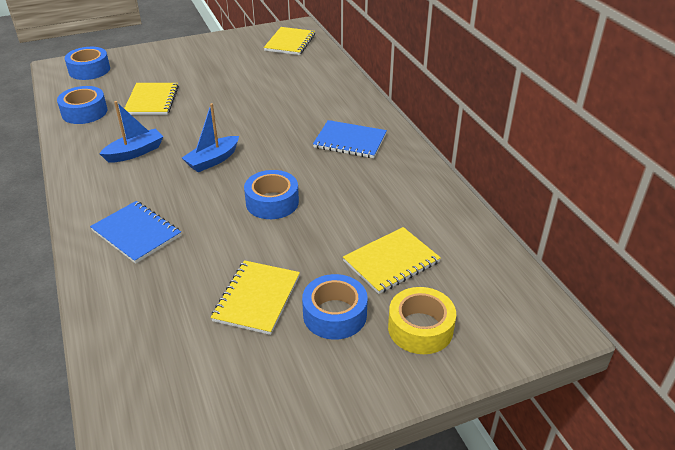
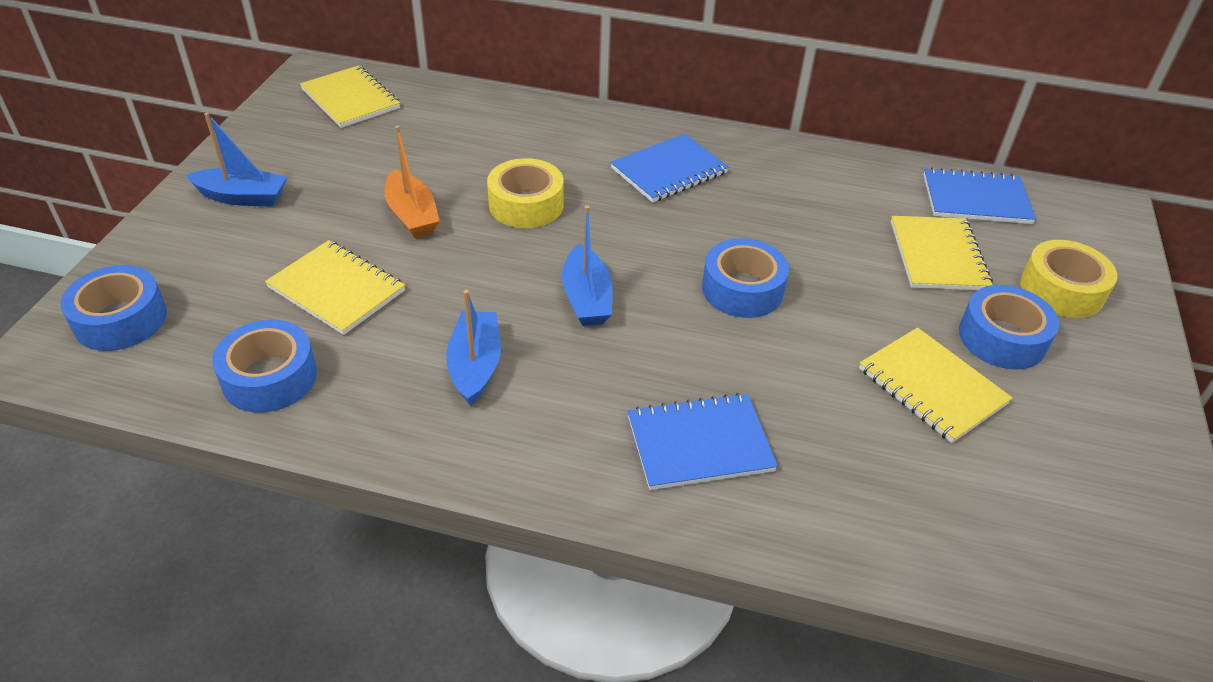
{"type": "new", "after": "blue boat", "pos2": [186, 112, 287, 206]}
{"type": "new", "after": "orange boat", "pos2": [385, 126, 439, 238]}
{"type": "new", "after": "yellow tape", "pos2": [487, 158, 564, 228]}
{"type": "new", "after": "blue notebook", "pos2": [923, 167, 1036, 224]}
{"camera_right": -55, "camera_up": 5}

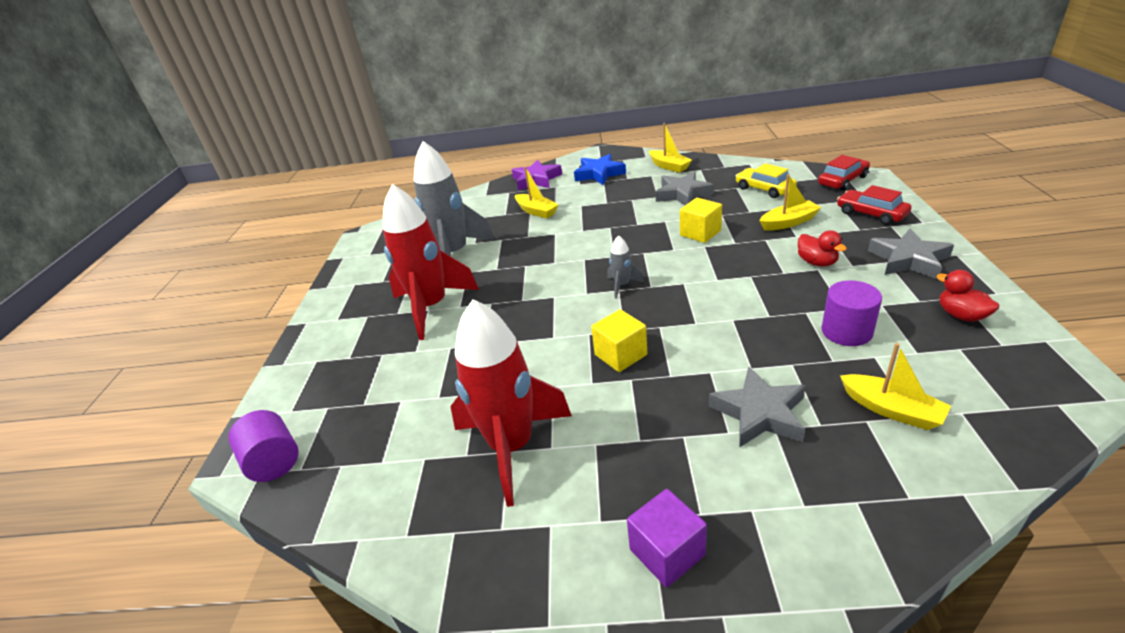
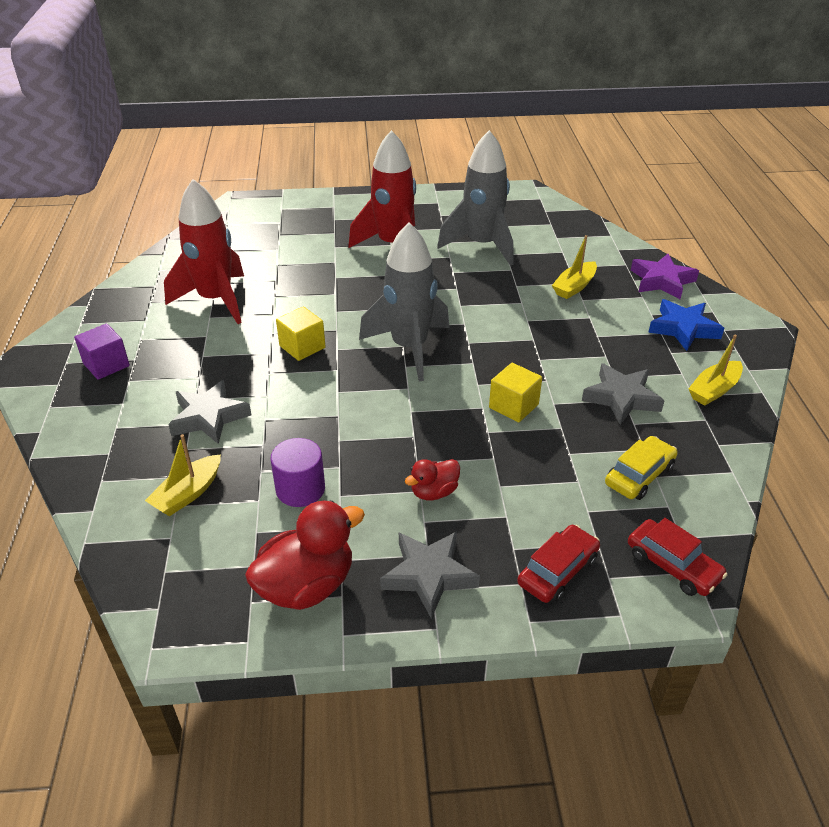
{"type": "gone", "before": "yellow boat", "pos1": [760, 174, 821, 231]}
{"type": "scaled", "before": "grey rocket", "pos1": [607, 235, 644, 299], "pos2": [359, 222, 450, 381], "scale": 2.35}
{"type": "scaled", "before": "red duck", "pos1": [936, 270, 1000, 322], "pos2": [245, 500, 365, 610], "scale": 1.82}
{"type": "gone", "before": "purple cylinder", "pos1": [228, 410, 299, 482]}
{"camera_right": 80, "camera_up": 5}

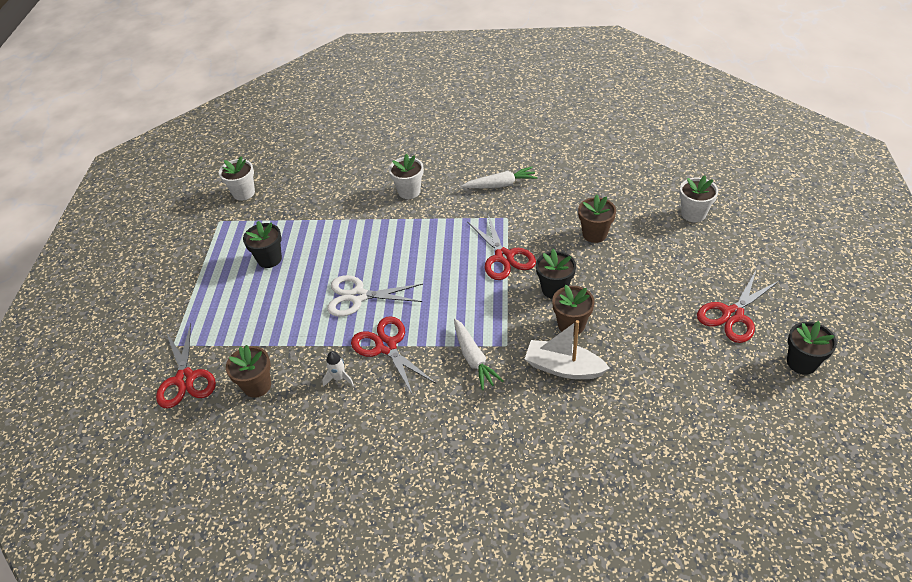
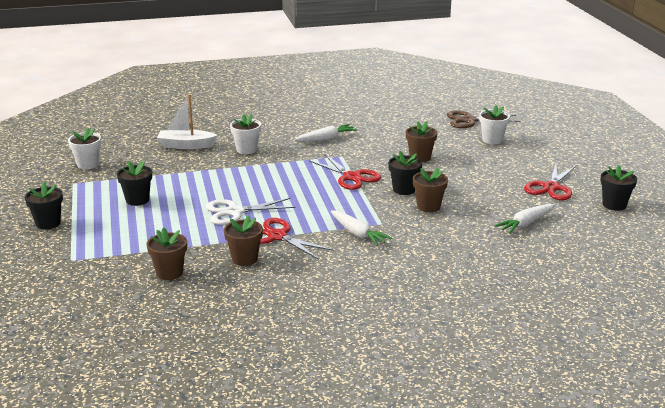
{"type": "shifted", "before": "white boat", "pos1": [525, 320, 610, 379], "pos2": [157, 94, 218, 149]}
{"type": "gone", "before": "red scissors", "pos1": [156, 323, 216, 408]}
{"type": "swapped", "before": "white rocket", "after": "brown flower pot", "pos1": [322, 351, 354, 386], "pos2": [224, 215, 263, 266]}
{"type": "new", "after": "brown scissors", "pos2": [447, 111, 520, 128]}
{"type": "new", "after": "black flower pot", "pos2": [25, 182, 63, 230]}
{"type": "new", "after": "white carrot", "pos2": [494, 204, 555, 234]}
{"camera_right": -20, "camera_up": -20}

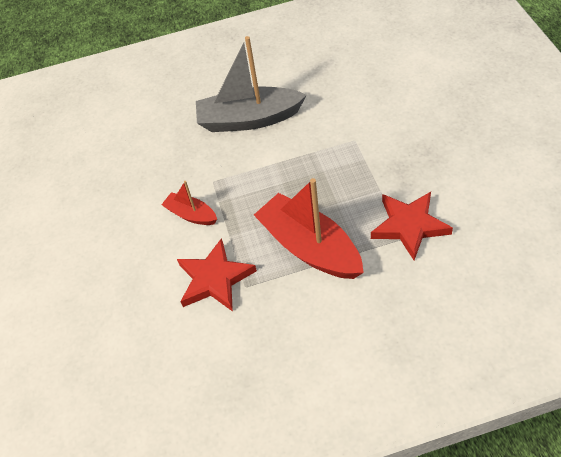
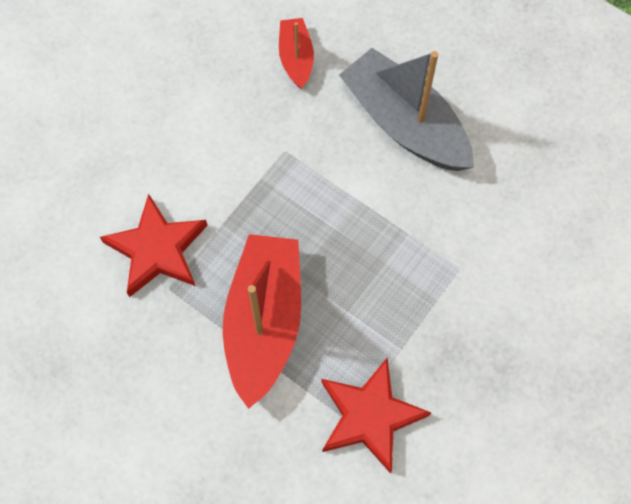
{"type": "shifted", "before": "red boat", "pos1": [161, 181, 217, 225], "pos2": [279, 18, 314, 89]}
{"camera_right": 45, "camera_up": 15}

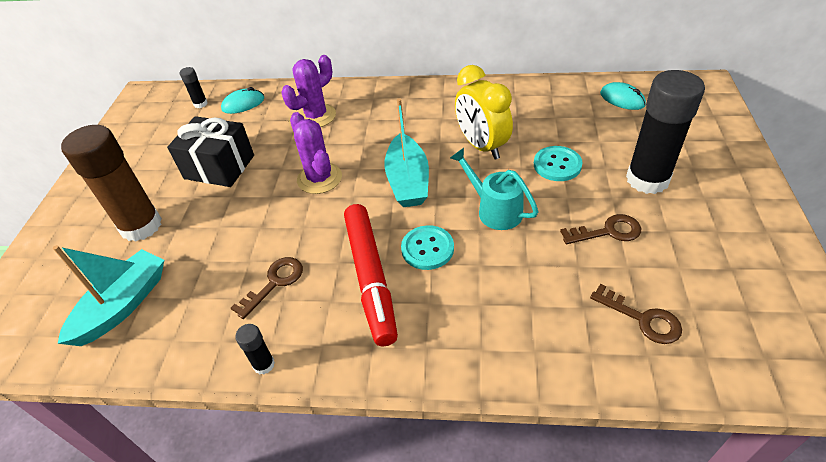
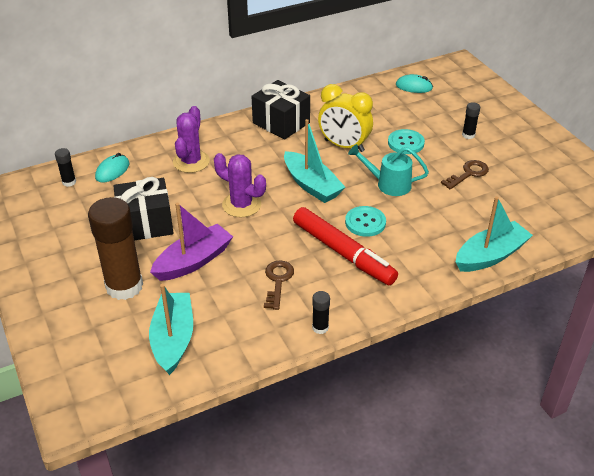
{"type": "scaled", "before": "black glue stick", "pos1": [626, 70, 705, 194], "pos2": [462, 102, 480, 139], "scale": 0.42}
{"type": "gone", "before": "brown key", "pos1": [590, 284, 682, 344]}
{"type": "new", "after": "black gift", "pos2": [251, 80, 310, 140]}
{"type": "new", "after": "turquoise boat", "pos2": [456, 196, 533, 272]}
{"type": "new", "after": "purple boat", "pos2": [150, 203, 233, 281]}
{"camera_right": -35, "camera_up": -5}

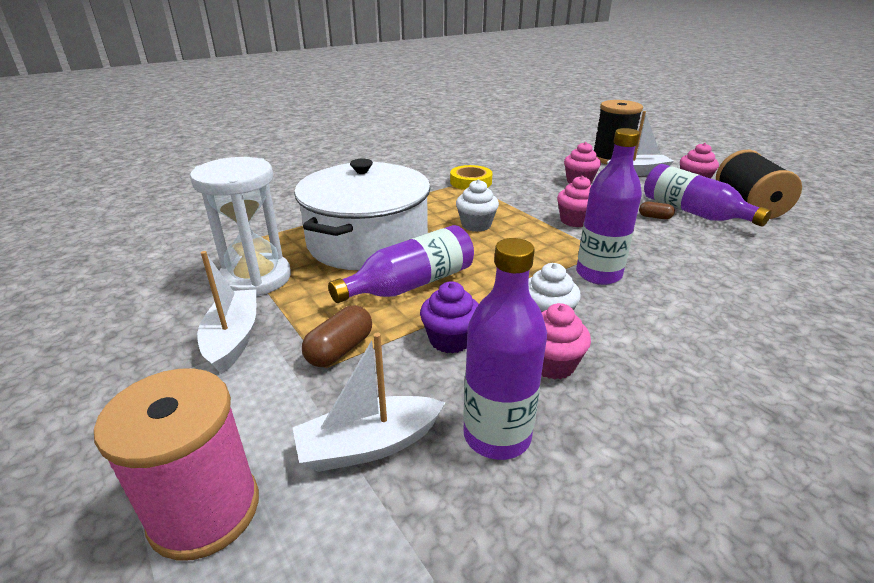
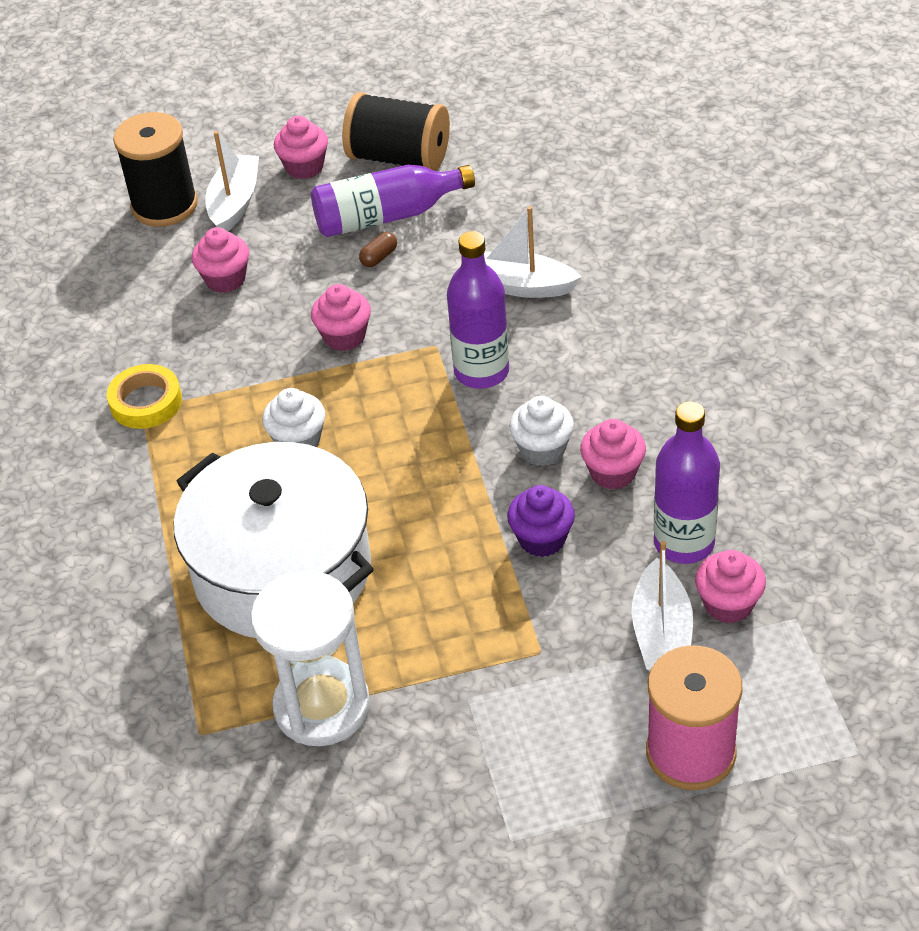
{"type": "gone", "before": "purple bottle", "pos1": [328, 225, 474, 303]}
{"type": "shifted", "before": "white boat", "pos1": [197, 251, 256, 374], "pos2": [484, 206, 582, 298]}
{"type": "gone", "before": "brown capsule", "pos1": [302, 305, 372, 367]}
{"type": "new", "after": "pink cupcake", "pos2": [695, 550, 766, 624]}
{"camera_right": -65, "camera_up": 15}

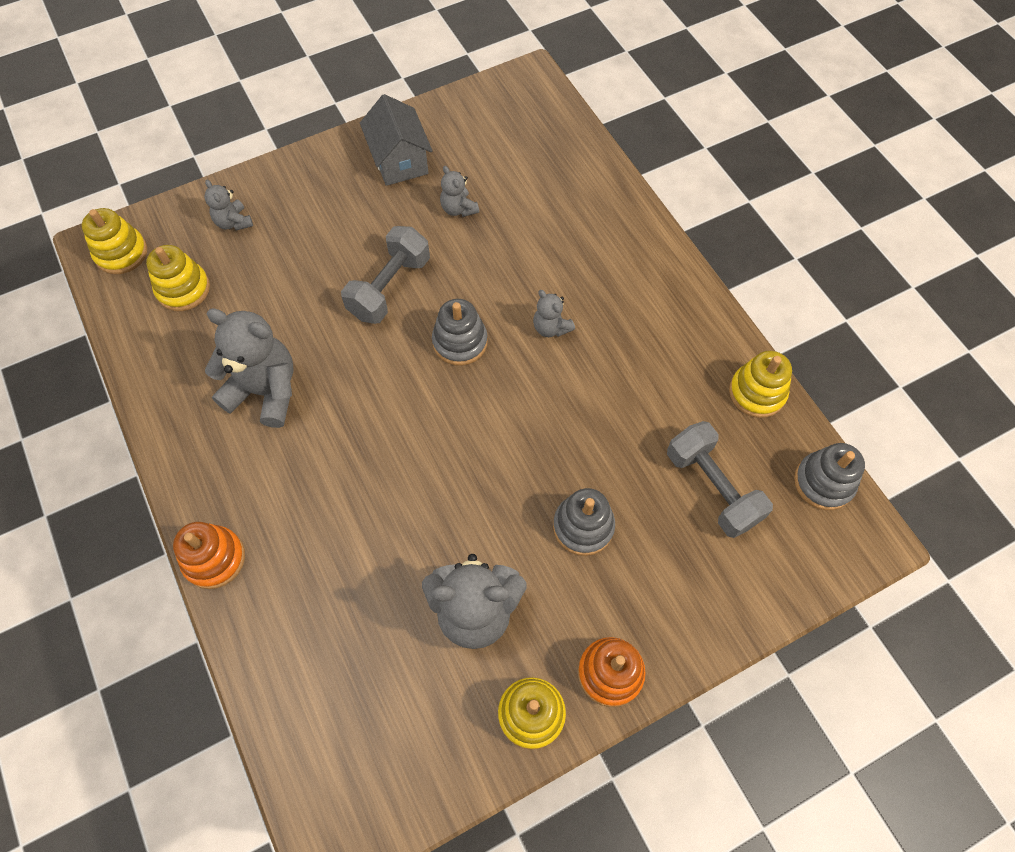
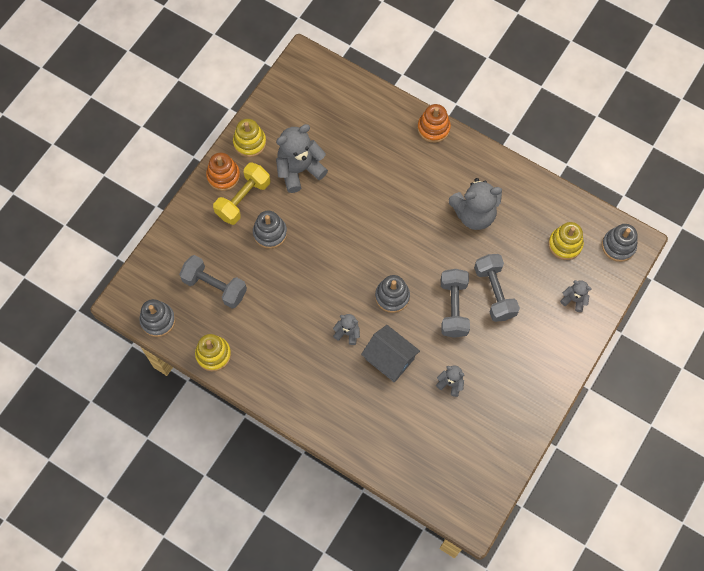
{"type": "shifted", "before": "grey house", "pos1": [360, 94, 433, 186], "pos2": [361, 325, 420, 383]}
{"type": "repainted", "before": "yellow stacking toy", "after": "grey stacking toy", "pos1": [82, 208, 147, 274], "pos2": [602, 224, 637, 262]}
{"type": "new", "after": "yellow dumbbell", "pos2": [213, 162, 270, 225]}
{"type": "new", "after": "grey dumbbell", "pos2": [474, 254, 520, 322]}
{"camera_right": 150, "camera_up": 5}

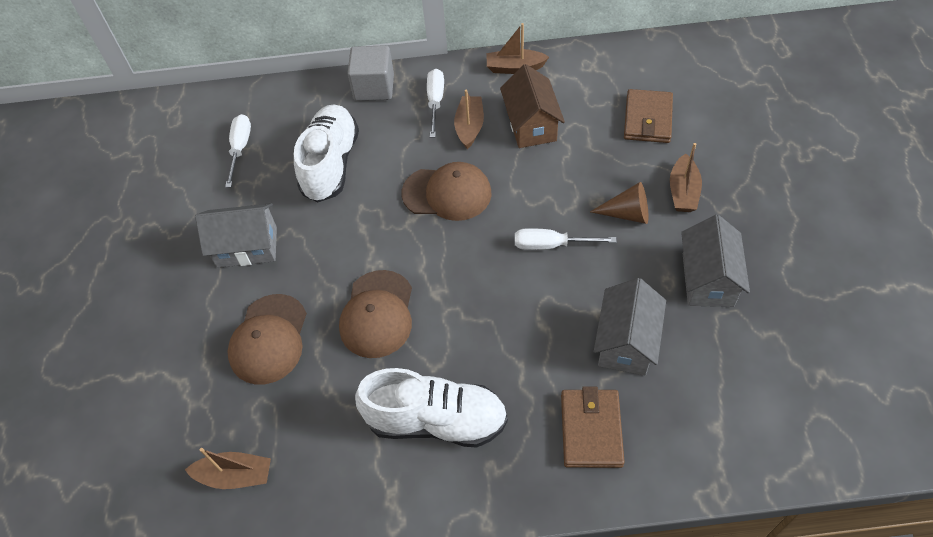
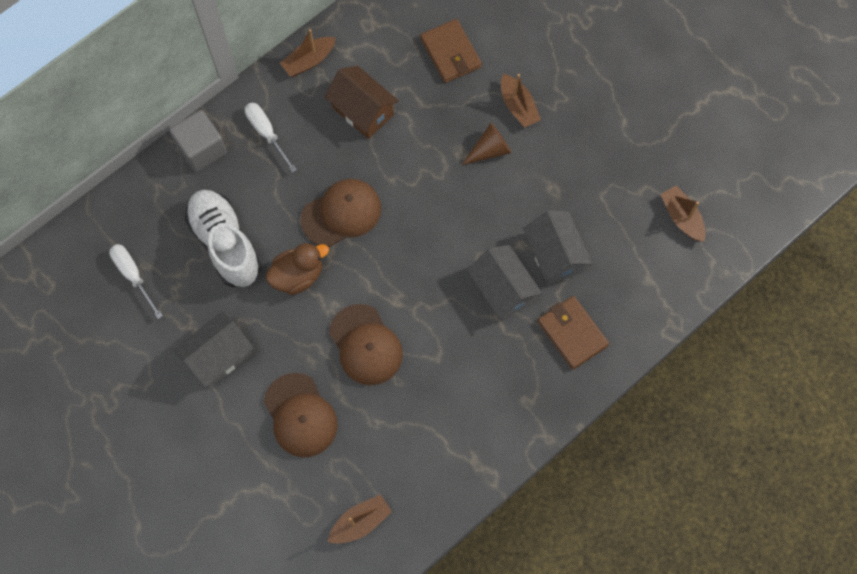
{"type": "shifted", "before": "brown boat", "pos1": [454, 90, 484, 149], "pos2": [660, 186, 706, 242]}
{"type": "shifted", "before": "grey house", "pos1": [681, 215, 750, 307], "pos2": [467, 245, 542, 322]}
{"type": "gone", "before": "white screwdriver", "pos1": [515, 228, 617, 250]}
{"type": "gone", "before": "white shoe", "pos1": [355, 368, 508, 447]}
{"type": "new", "after": "brown duck", "pos2": [266, 243, 329, 295]}
{"camera_right": -40, "camera_up": 15}

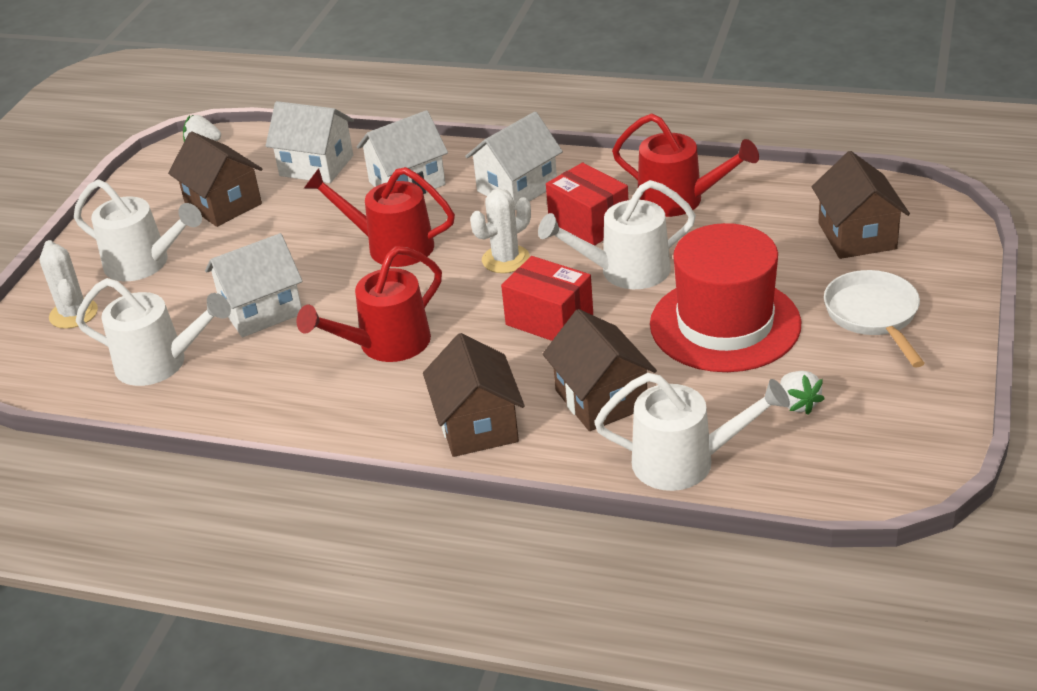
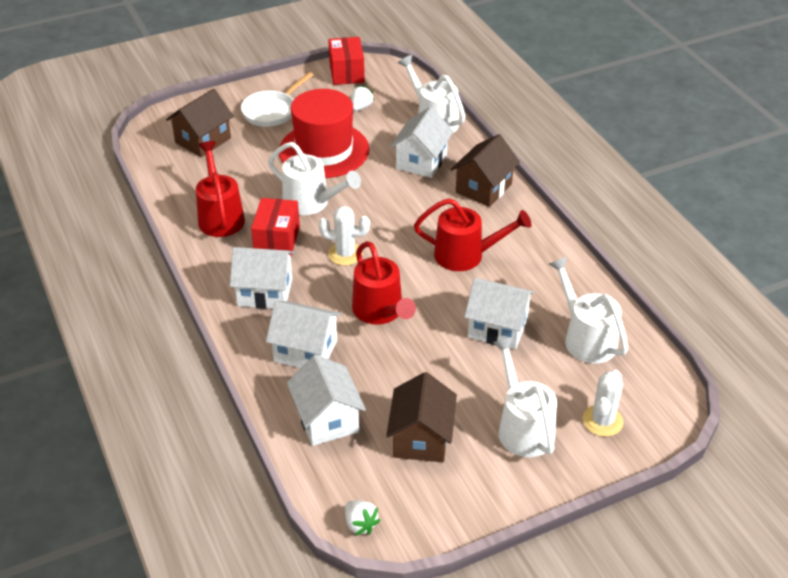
{"type": "shifted", "before": "red box", "pos1": [501, 256, 593, 341], "pos2": [328, 37, 365, 85]}
{"type": "repainted", "before": "brown house", "after": "white house", "pos1": [543, 309, 657, 431], "pos2": [390, 107, 454, 178]}
{"camera_right": -135, "camera_up": 5}

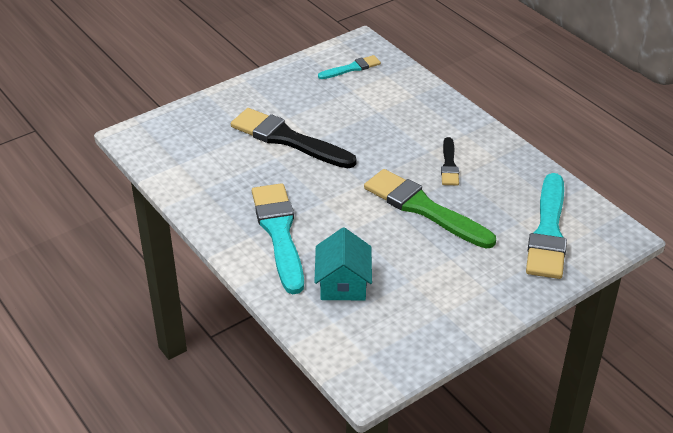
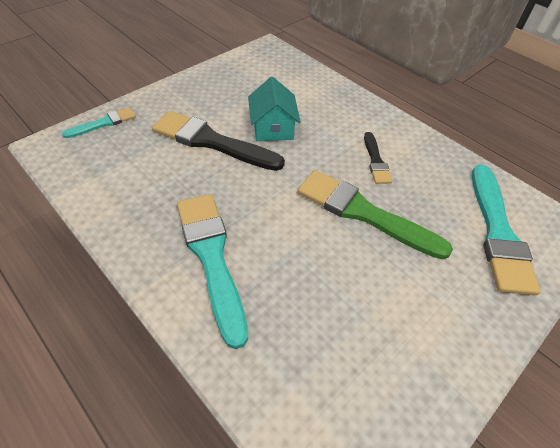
{"type": "shifted", "before": "turquoise brush", "pos1": [318, 55, 381, 79], "pos2": [62, 107, 135, 138]}
{"type": "shifted", "before": "turquoise house", "pos1": [314, 227, 372, 300], "pos2": [248, 77, 301, 141]}
{"camera_right": -10, "camera_up": 10}

